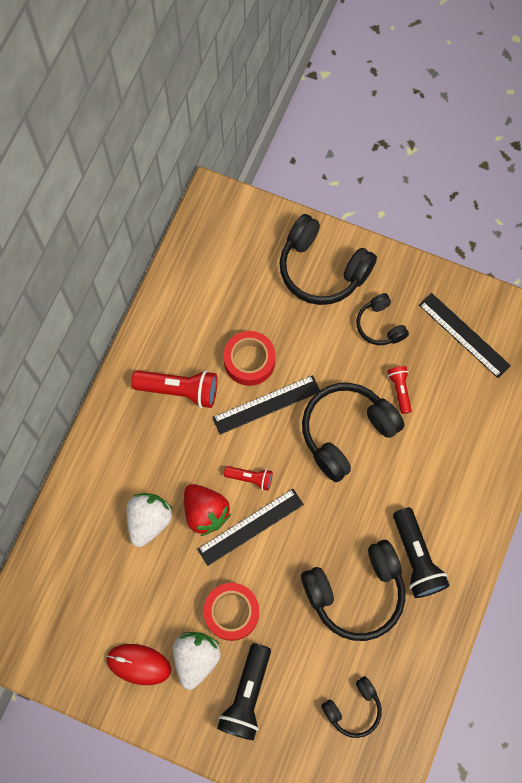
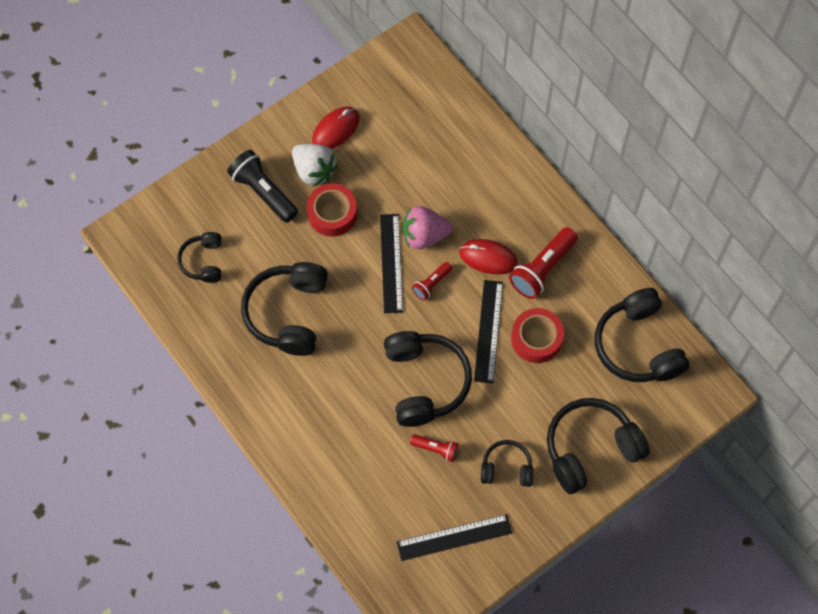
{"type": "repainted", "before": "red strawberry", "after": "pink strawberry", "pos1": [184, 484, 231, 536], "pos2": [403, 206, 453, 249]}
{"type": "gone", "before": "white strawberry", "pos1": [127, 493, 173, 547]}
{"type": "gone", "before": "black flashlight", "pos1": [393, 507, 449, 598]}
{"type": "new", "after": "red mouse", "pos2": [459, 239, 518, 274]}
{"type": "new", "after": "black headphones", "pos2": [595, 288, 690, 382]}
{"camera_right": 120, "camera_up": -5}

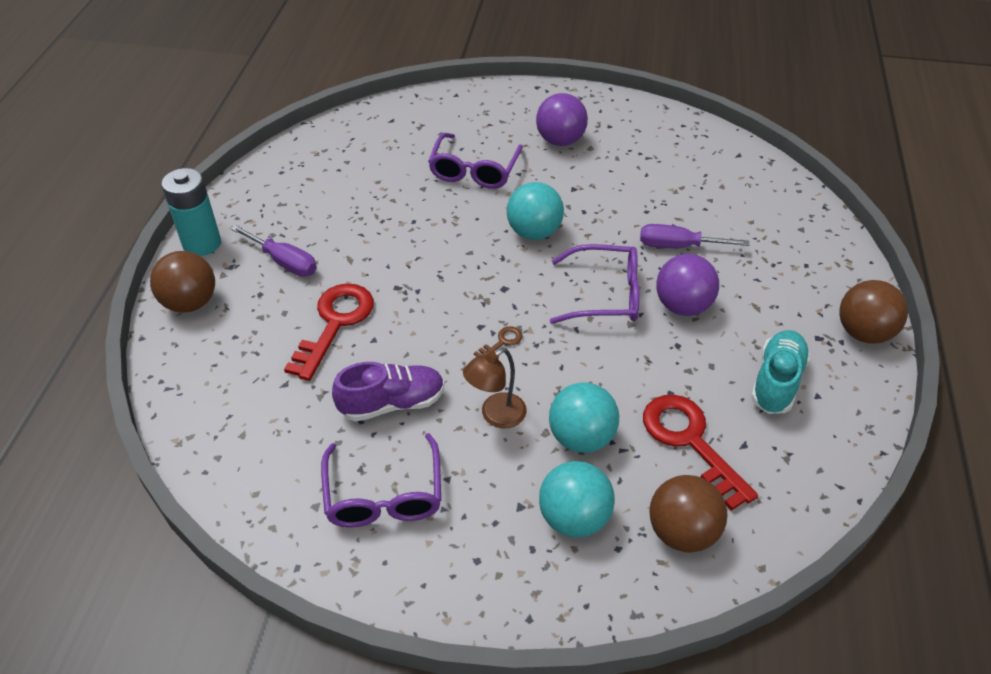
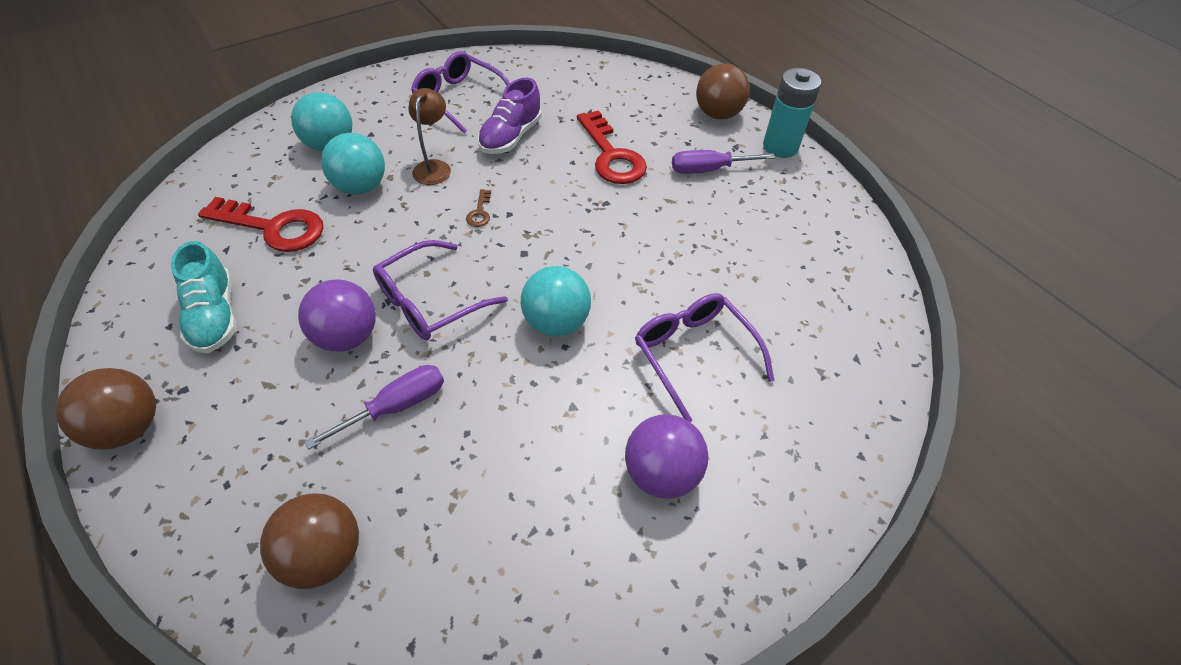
{"type": "shifted", "before": "brown ball", "pos1": [649, 475, 727, 553], "pos2": [260, 493, 359, 589]}
{"camera_right": 135, "camera_up": 5}

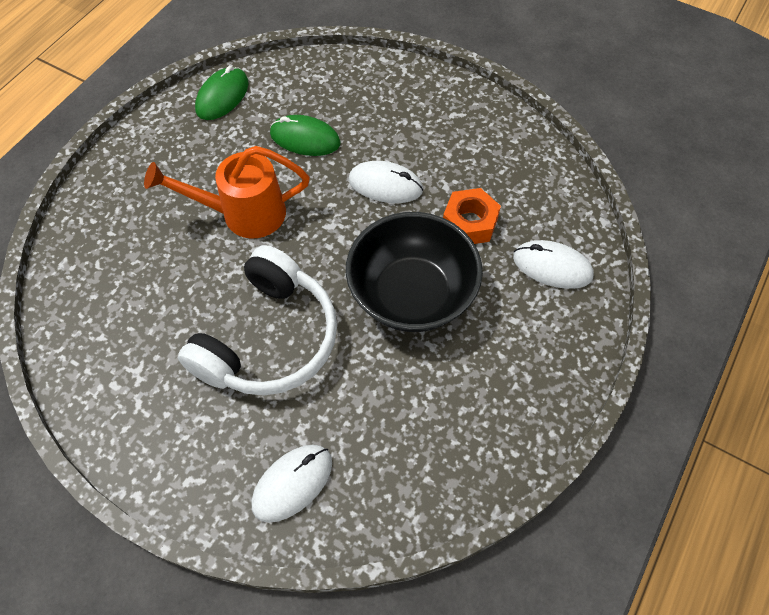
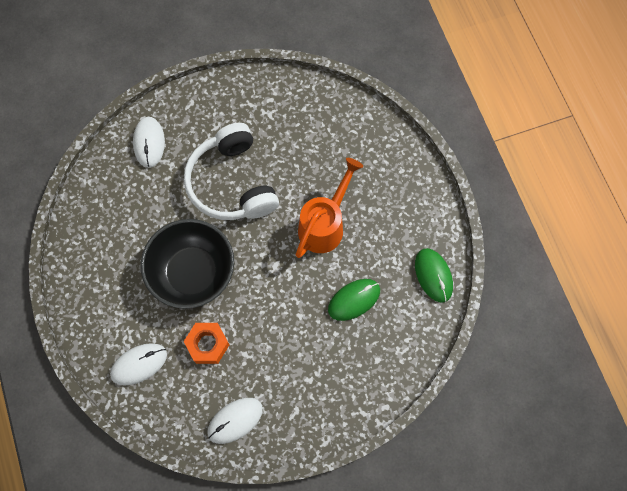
{"type": "shifted", "before": "white mouse", "pos1": [349, 161, 423, 203], "pos2": [207, 398, 263, 444]}
{"camera_right": 130, "camera_up": 10}

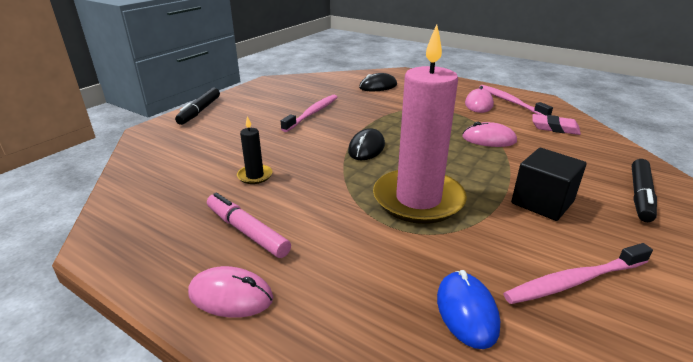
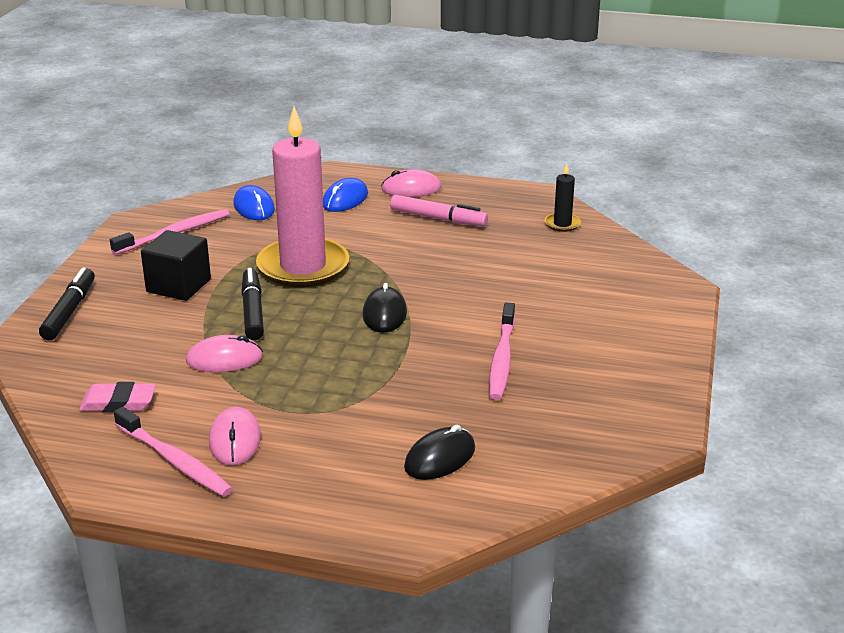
{"type": "shifted", "before": "black marker", "pos1": [175, 88, 220, 125], "pos2": [241, 268, 264, 340]}
{"type": "shifted", "before": "black candle", "pos1": [237, 116, 272, 184], "pos2": [545, 163, 581, 232]}
{"type": "new", "after": "blue mouse", "pos2": [323, 178, 368, 212]}
{"camera_right": 160, "camera_up": 0}

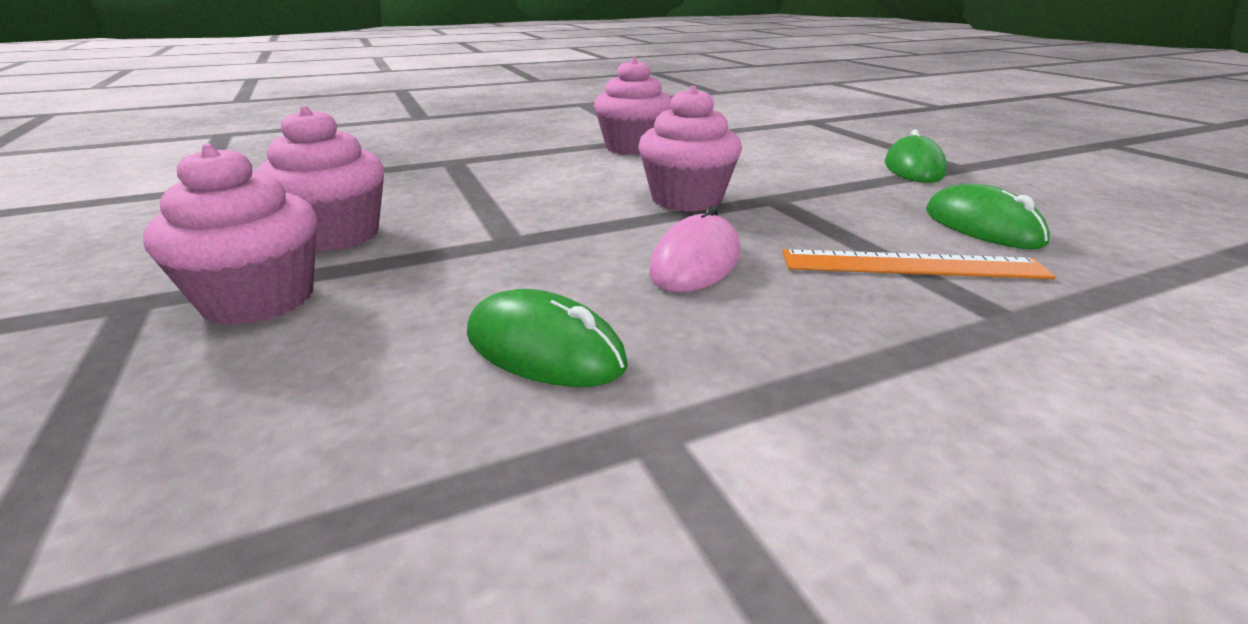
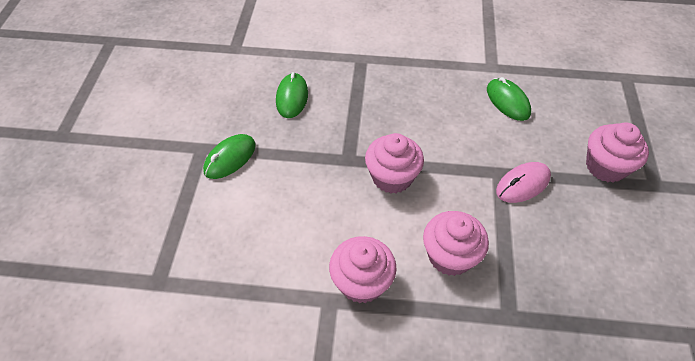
{"type": "shifted", "before": "pink cupcake", "pos1": [255, 106, 384, 251], "pos2": [423, 211, 489, 276]}
{"type": "shifted", "before": "pink mouse", "pos1": [649, 206, 740, 292], "pos2": [496, 162, 551, 203]}
{"type": "gone", "before": "orange ruler", "pos1": [783, 249, 1056, 279]}
{"camera_right": -150, "camera_up": 25}

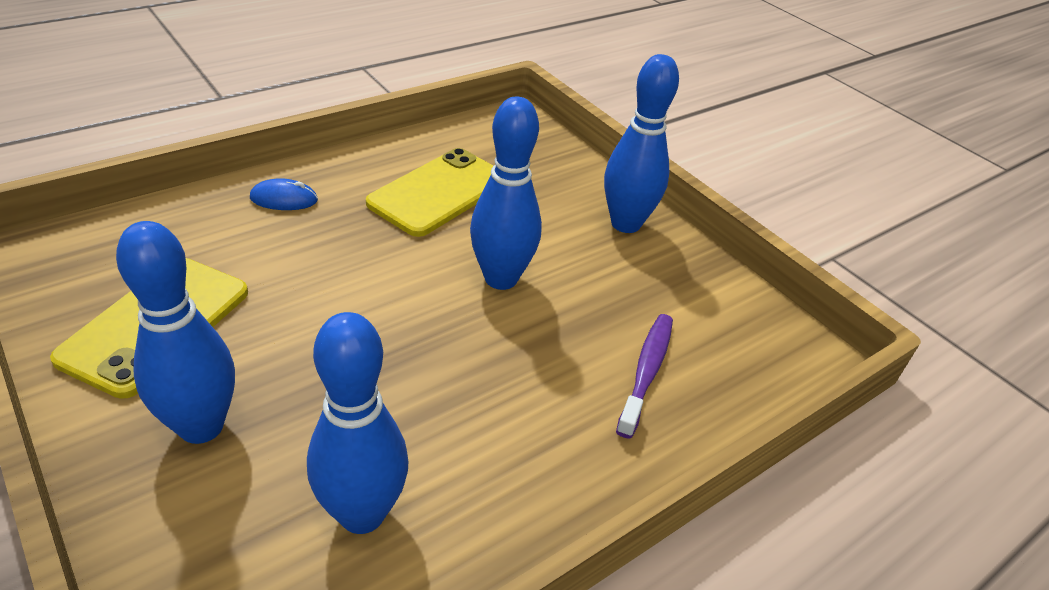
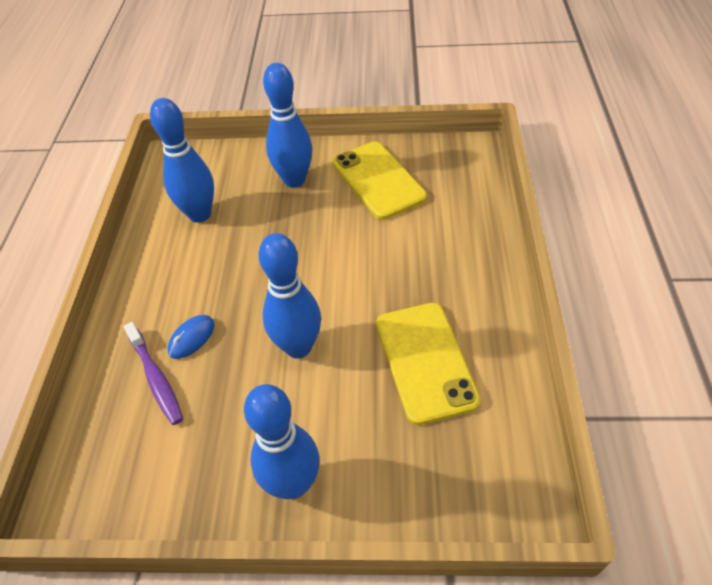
{"type": "shifted", "before": "blue mouse", "pos1": [250, 178, 318, 210], "pos2": [168, 315, 215, 359]}
{"camera_right": 135, "camera_up": 10}

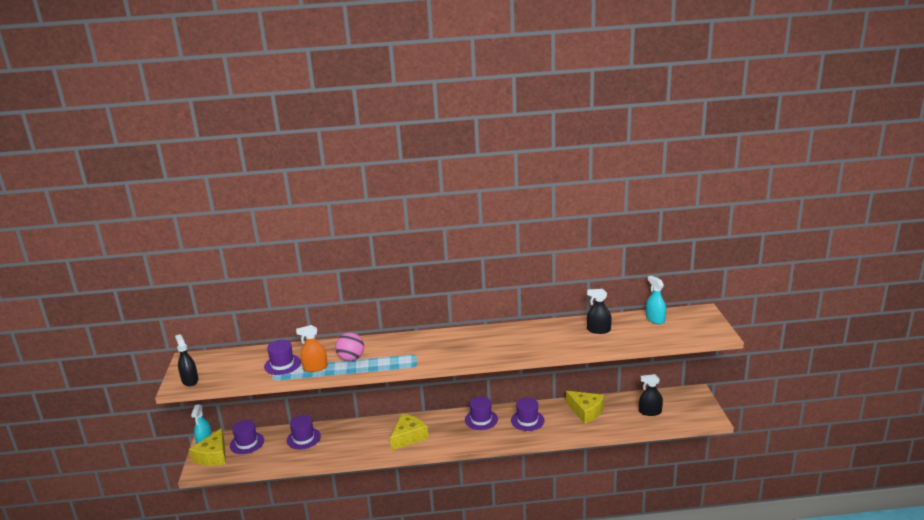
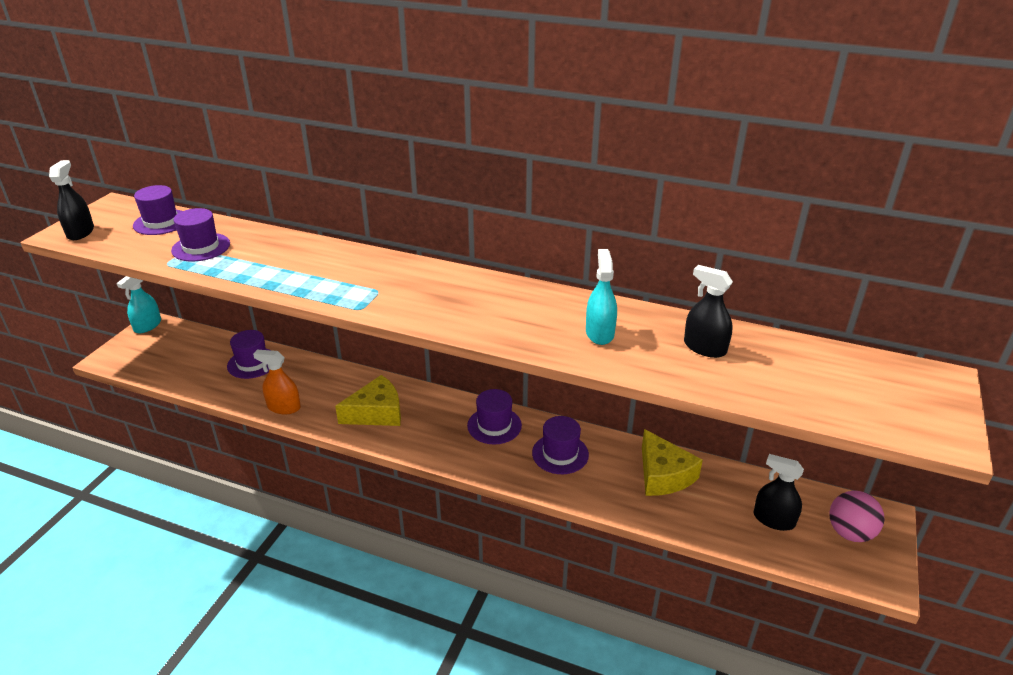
{"type": "shifted", "before": "turquoise spray bottle", "pos1": [646, 276, 666, 324], "pos2": [586, 249, 617, 345]}
{"type": "shifted", "before": "orange spray bottle", "pos1": [296, 325, 328, 372], "pos2": [253, 350, 301, 414]}
{"type": "shifted", "before": "pink ball", "pos1": [335, 333, 364, 361], "pos2": [829, 491, 885, 542]}
{"type": "shifted", "before": "purple hat", "pos1": [230, 420, 264, 454], "pos2": [133, 185, 182, 235]}
{"type": "gone", "before": "yellow cheese", "pos1": [189, 428, 226, 466]}
{"camera_right": 25, "camera_up": 10}

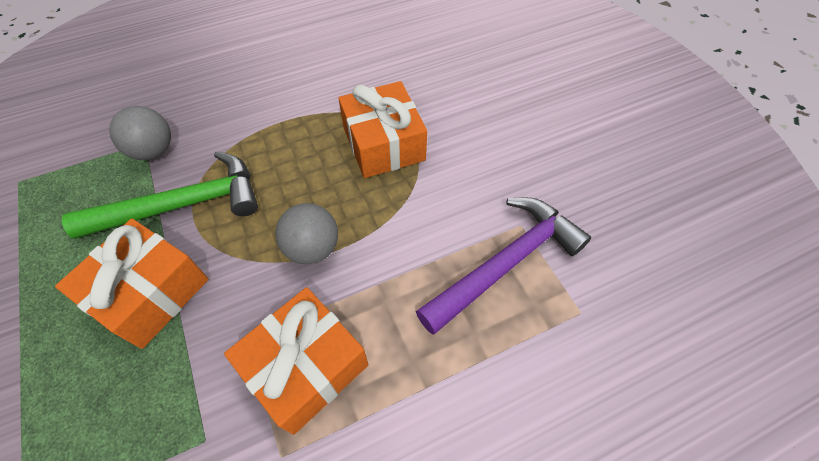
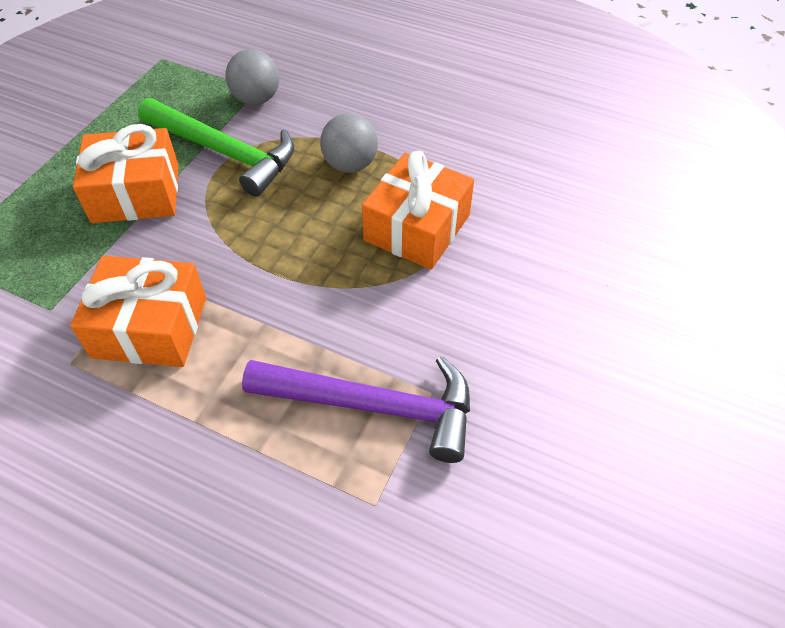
{"type": "shifted", "before": "grey ball", "pos1": [275, 203, 338, 264], "pos2": [320, 113, 378, 173]}
{"camera_right": 50, "camera_up": -5}

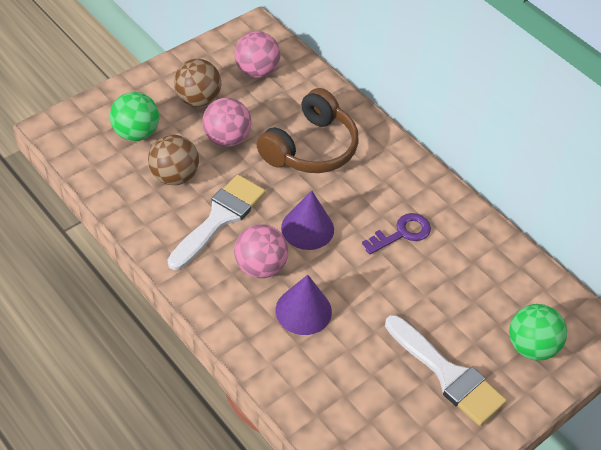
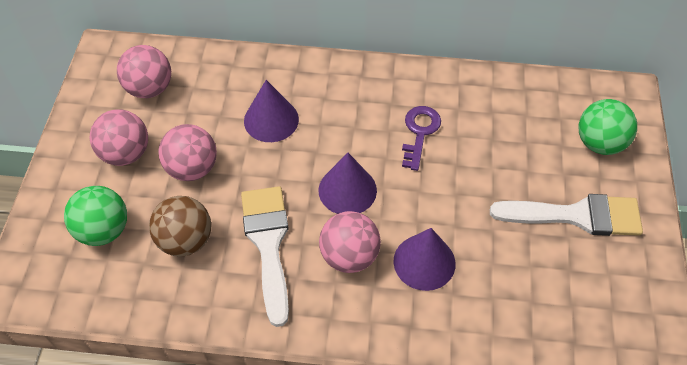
{"type": "repainted", "before": "brown ball", "after": "pink ball", "pos1": [174, 59, 221, 106], "pos2": [90, 109, 148, 166]}
{"type": "swapped", "before": "brown headphones", "after": "purple cone", "pos1": [256, 88, 359, 173], "pos2": [244, 80, 299, 142]}
{"camera_right": -40, "camera_up": 5}

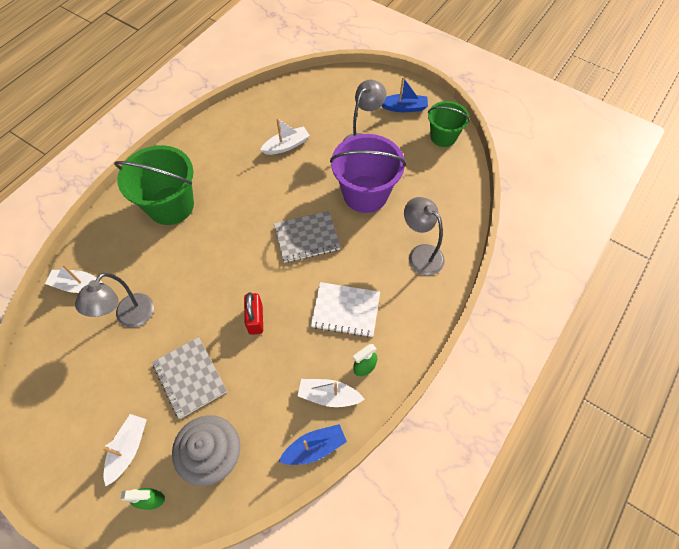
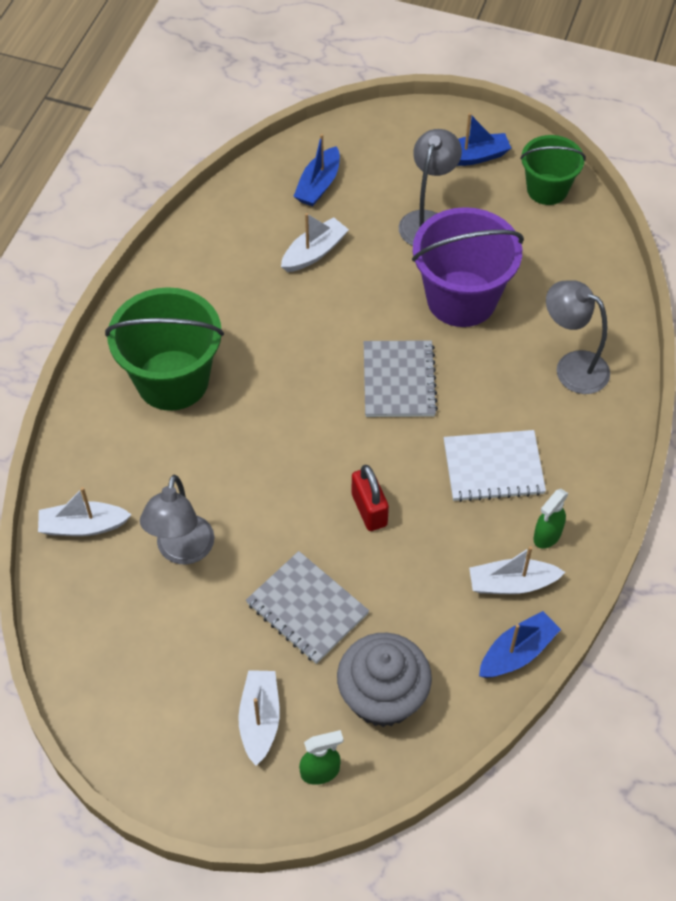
{"type": "rotated", "before": "grey notebook", "pos1": [274, 211, 341, 263], "pos2": [364, 340, 438, 417], "turn": -60}
{"type": "new", "after": "blue boat", "pos2": [293, 134, 340, 206]}
{"camera_right": -15, "camera_up": -5}

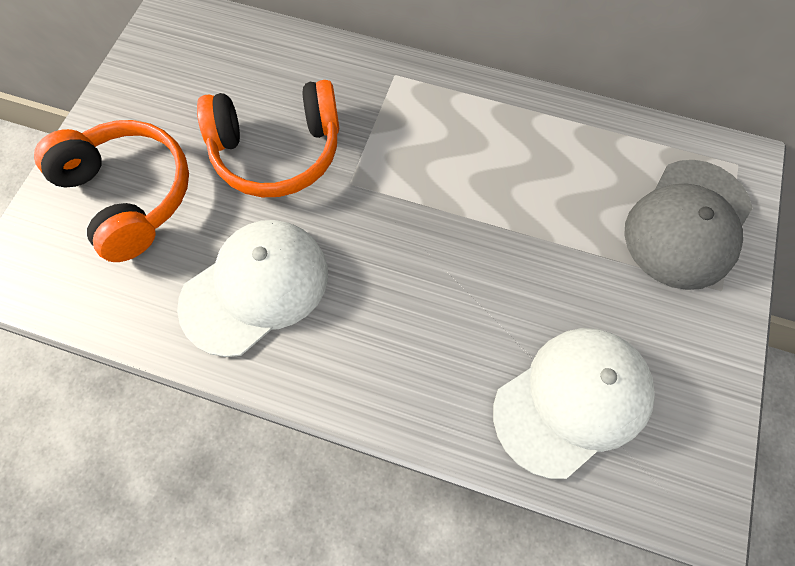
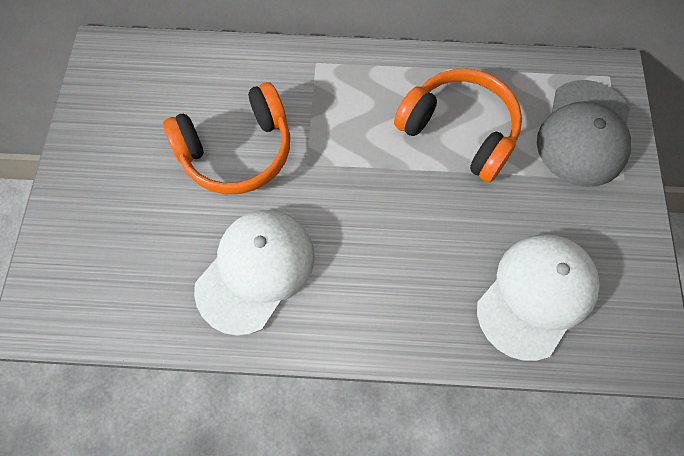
{"type": "shifted", "before": "orange headphones", "pos1": [34, 120, 189, 262], "pos2": [394, 69, 522, 182]}
{"camera_right": -15, "camera_up": 0}

